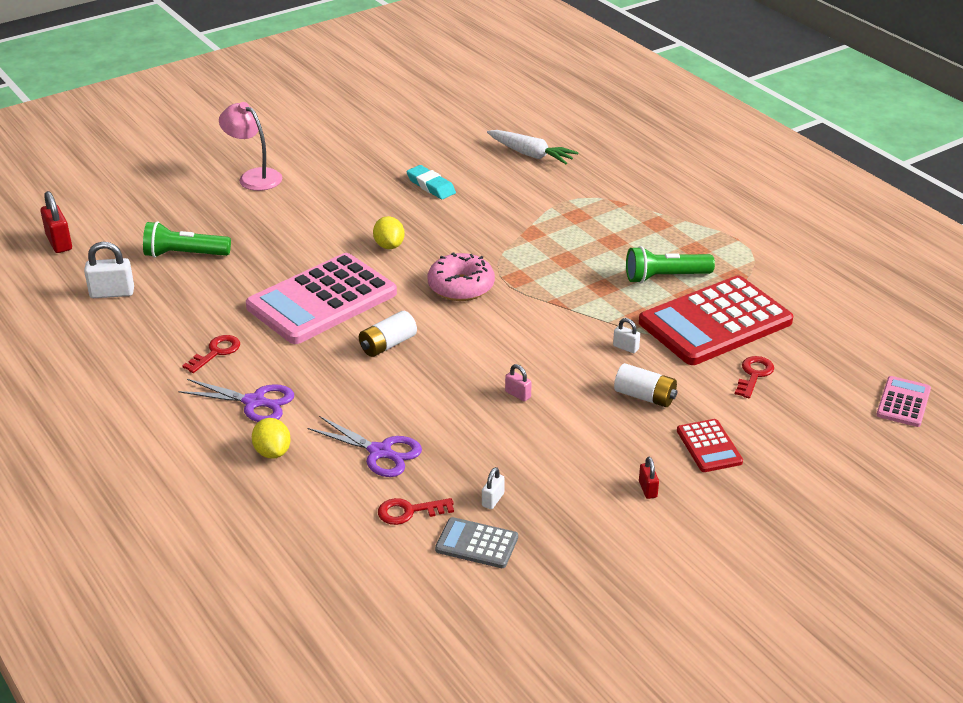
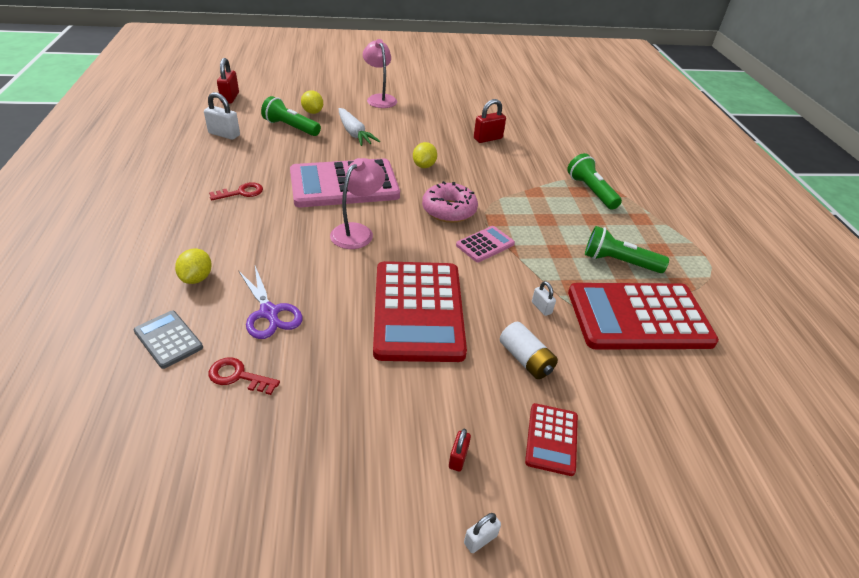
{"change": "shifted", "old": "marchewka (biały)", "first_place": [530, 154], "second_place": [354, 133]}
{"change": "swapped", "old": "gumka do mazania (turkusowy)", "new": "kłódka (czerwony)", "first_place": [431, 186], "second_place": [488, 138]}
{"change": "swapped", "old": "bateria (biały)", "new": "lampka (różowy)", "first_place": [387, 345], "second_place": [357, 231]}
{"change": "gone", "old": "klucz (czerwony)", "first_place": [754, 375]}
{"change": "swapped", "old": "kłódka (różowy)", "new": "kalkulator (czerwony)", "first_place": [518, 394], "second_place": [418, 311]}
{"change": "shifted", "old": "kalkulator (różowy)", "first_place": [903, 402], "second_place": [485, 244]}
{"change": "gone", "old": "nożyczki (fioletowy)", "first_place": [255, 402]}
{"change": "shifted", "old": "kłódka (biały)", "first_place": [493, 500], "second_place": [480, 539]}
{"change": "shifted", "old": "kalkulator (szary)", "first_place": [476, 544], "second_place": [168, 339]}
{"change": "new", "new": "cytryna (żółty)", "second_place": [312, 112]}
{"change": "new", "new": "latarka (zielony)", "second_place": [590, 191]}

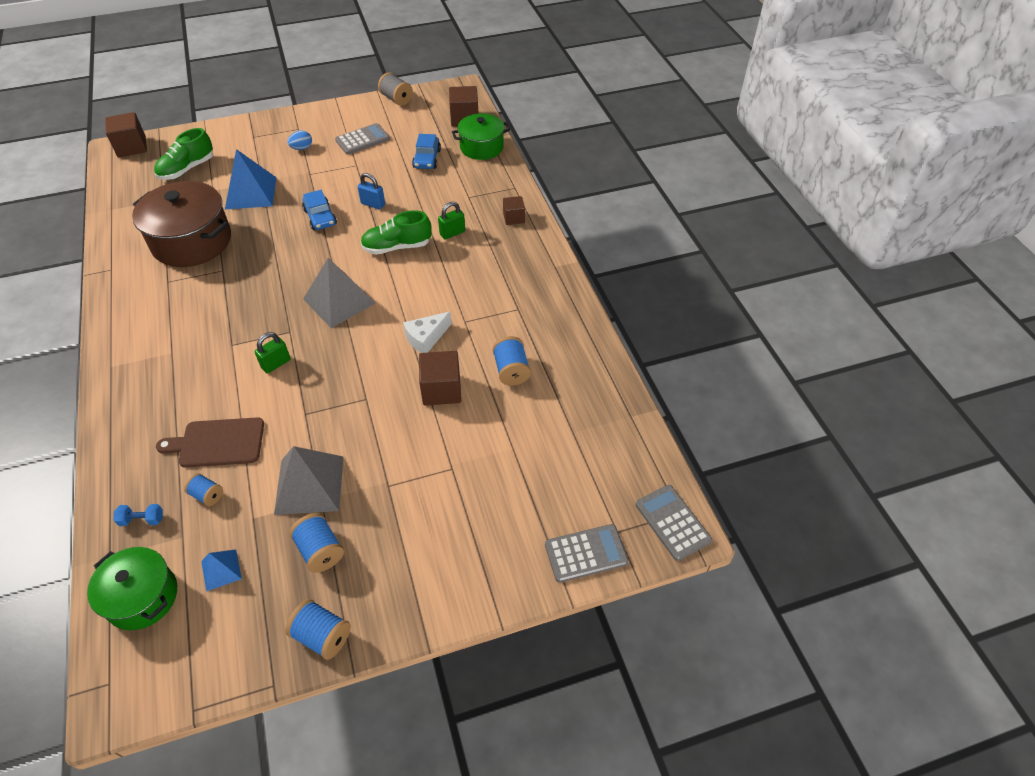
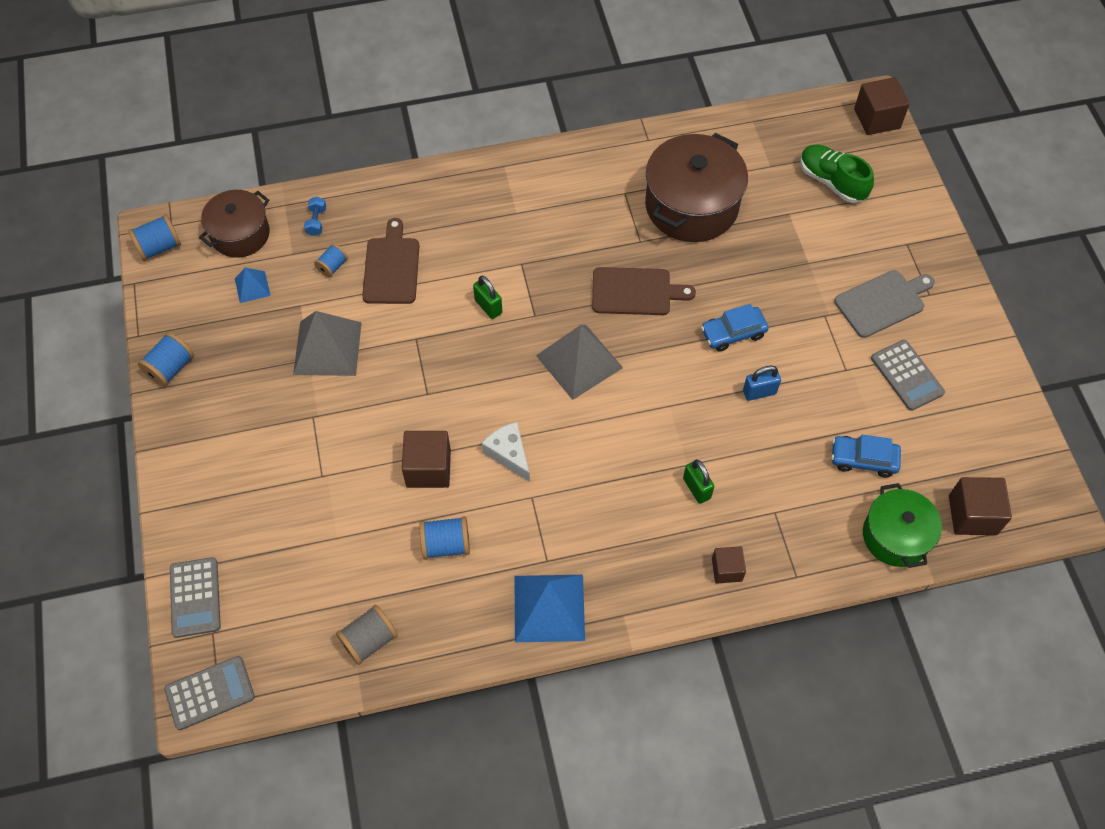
{"change": "shifted", "old": "szpulka (szary)", "first_place": [396, 99], "second_place": [369, 640]}
{"change": "swapped", "old": "jajko (niebieski)", "new": "deska do krojenia (szary)", "first_place": [302, 148], "second_place": [882, 302]}
{"change": "shifted", "old": "piramida (niebieski)", "first_place": [251, 193], "second_place": [549, 608]}
{"change": "rotated", "old": "kłódka (niebieski)", "first_place": [373, 204], "second_place": [759, 392], "degrees": 45}
{"change": "gone", "old": "but (zielony)", "first_place": [397, 247]}
{"change": "shifted", "old": "szpulka (niebieski)", "first_place": [320, 551], "second_place": [159, 247]}
{"change": "repainted", "old": "garnek (zielony)", "new": "garnek (brązowy)", "first_place": [142, 597], "second_place": [240, 234]}
{"change": "new", "new": "deska do krojenia (brązowy)", "second_place": [635, 292]}

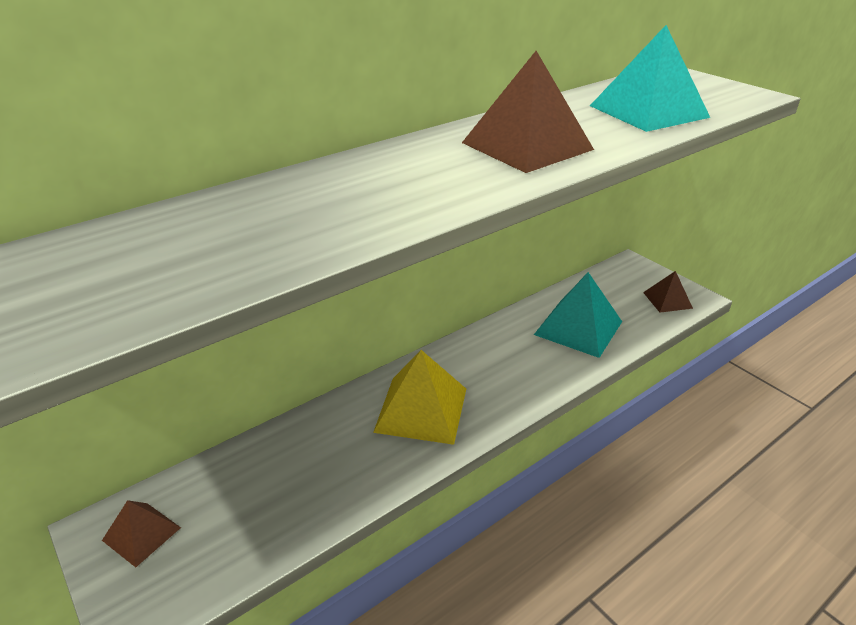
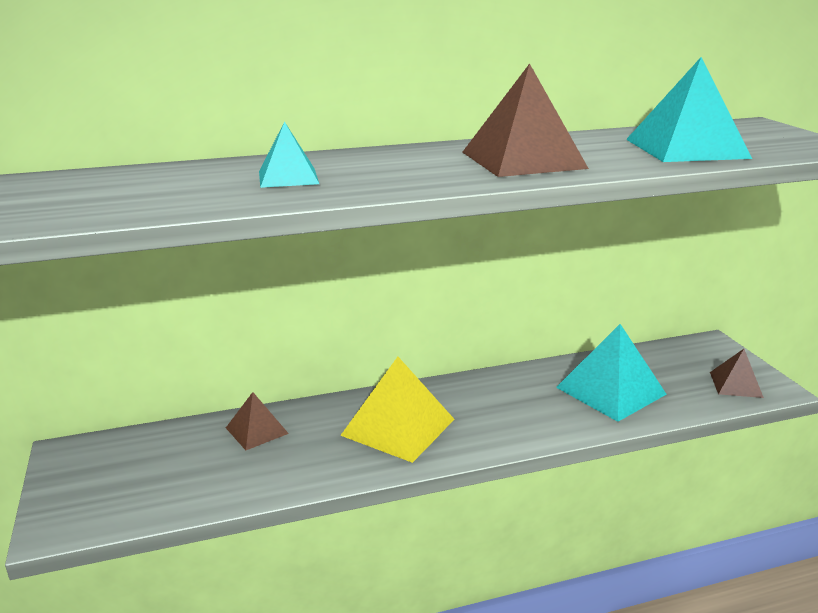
{"change": "shifted", "old": "piramida (brązowy)", "first_place": [141, 534], "second_place": [256, 430]}
{"change": "new", "new": "piramida (turkusowy)", "second_place": [288, 177]}

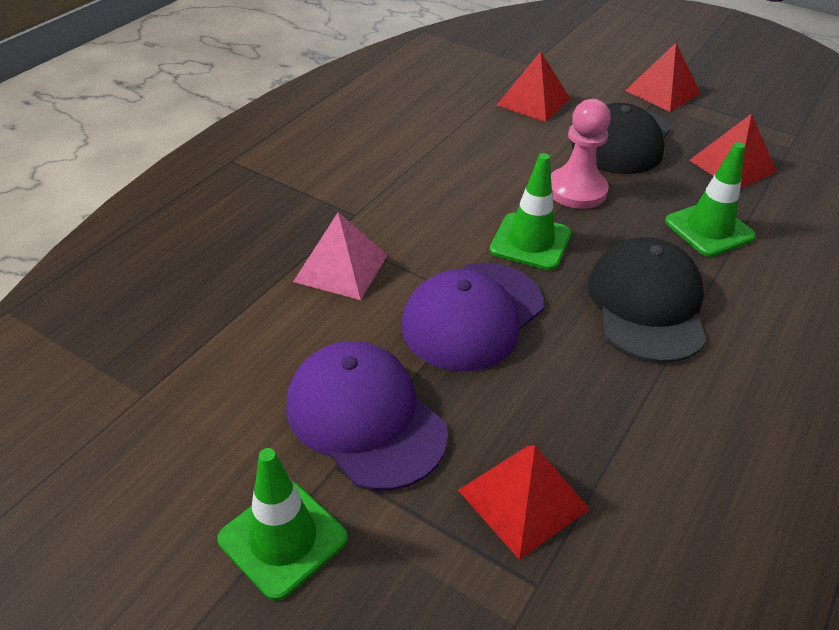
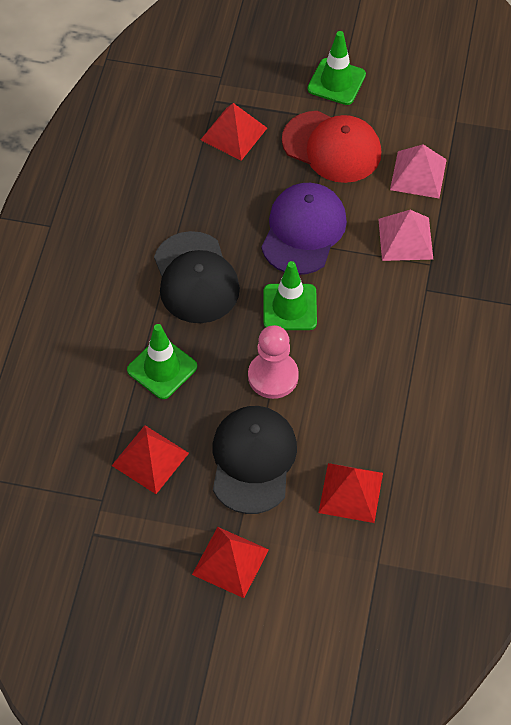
{"change": "repainted", "old": "czapka (fioletowy)", "new": "czapka (czerwony)", "first_place": [365, 418], "second_place": [332, 147]}
{"change": "new", "new": "piramida (różowy)", "second_place": [418, 174]}

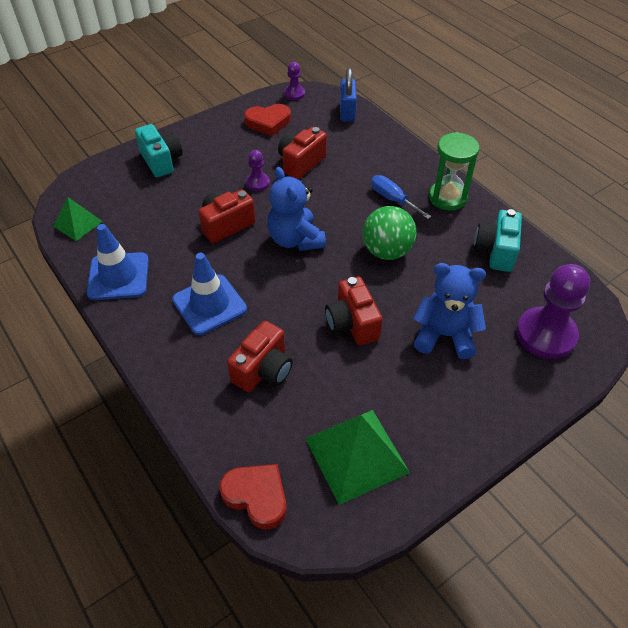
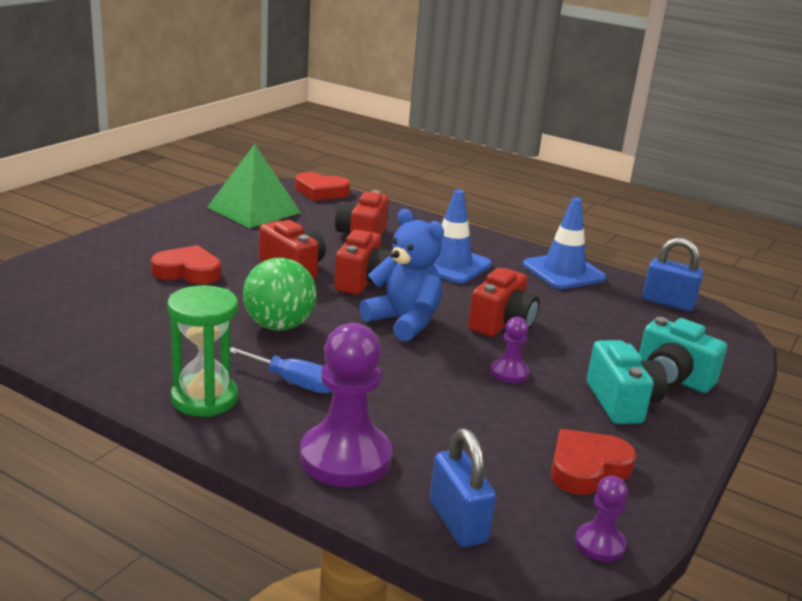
{"change": "shifted", "old": "aparat fotograficzny (czerwony)", "first_place": [301, 163], "second_place": [363, 282]}
{"change": "swapped", "old": "piramida (zielony)", "new": "kłódka (niebieski)", "first_place": [77, 223], "second_place": [668, 302]}
{"change": "shifted", "old": "aparat fotograficzny (turkusowy)", "first_place": [496, 251], "second_place": [622, 402]}
{"change": "swapped", "old": "miś (niebieski)", "new": "serce (czerwony)", "first_place": [444, 335], "second_place": [188, 271]}
{"change": "shifted", "old": "pionek (fioletowy)", "first_place": [546, 334], "second_place": [345, 458]}

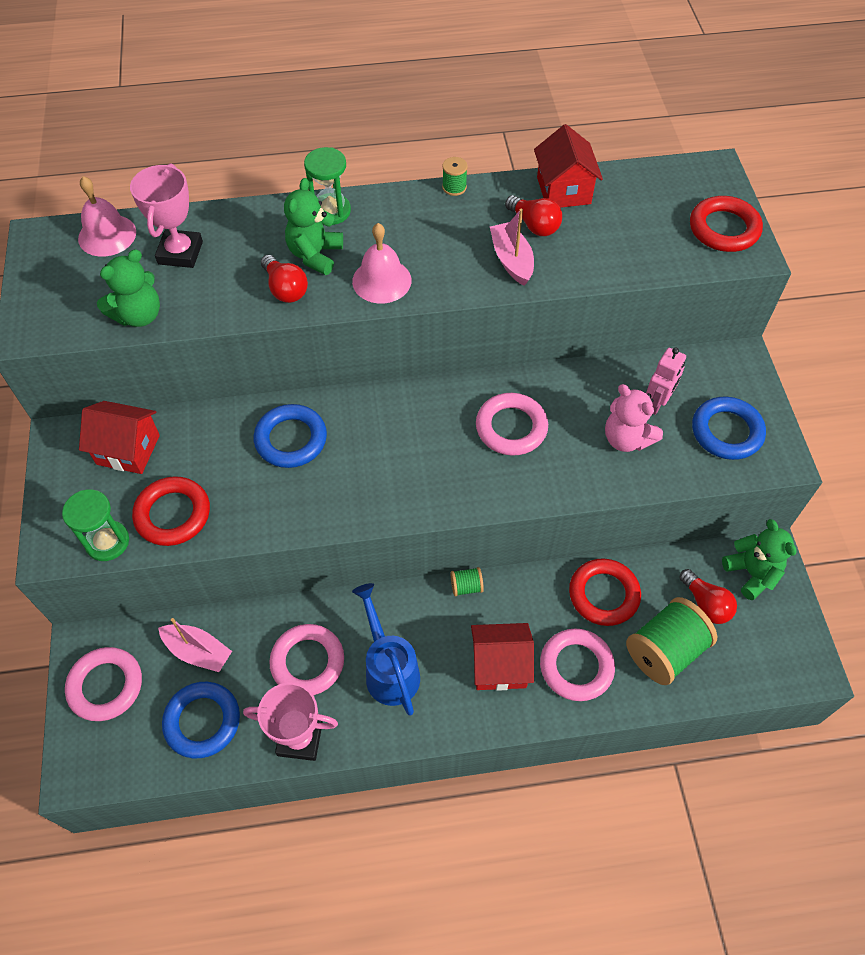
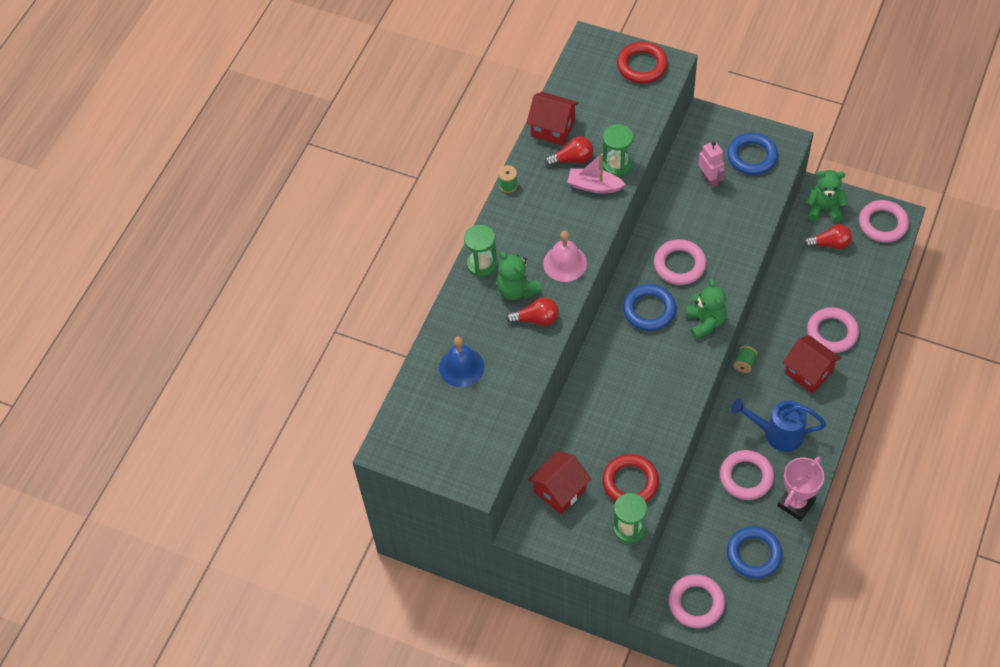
{"change": "swapped", "old": "puchar (różowy)", "new": "dzwonek (niebieski)", "first_place": [180, 253], "second_place": [461, 367]}
{"change": "gone", "old": "dzwonek (różowy)", "first_place": [107, 235]}
{"change": "shifted", "old": "miś (zielony)", "first_place": [139, 315], "second_place": [705, 322]}
{"change": "gone", "old": "miś (różowy)", "first_place": [626, 439]}
{"change": "shifted", "old": "pierścień (niebieski)", "first_place": [291, 439], "second_place": [649, 310]}
{"change": "gone", "old": "pierścień (czerwony)", "first_place": [603, 594]}
{"change": "gone", "old": "szpulka (zielony)", "first_place": [664, 651]}
{"change": "gone", "old": "łódka (różowy)", "first_place": [198, 652]}
{"change": "rotated", "old": "domek (czerwony)", "first_place": [499, 665], "second_place": [808, 372], "degrees": -75}
{"change": "new", "new": "klepsydra (zielony)", "second_place": [617, 164]}
{"change": "new", "new": "pierścień (różowy)", "second_place": [882, 224]}

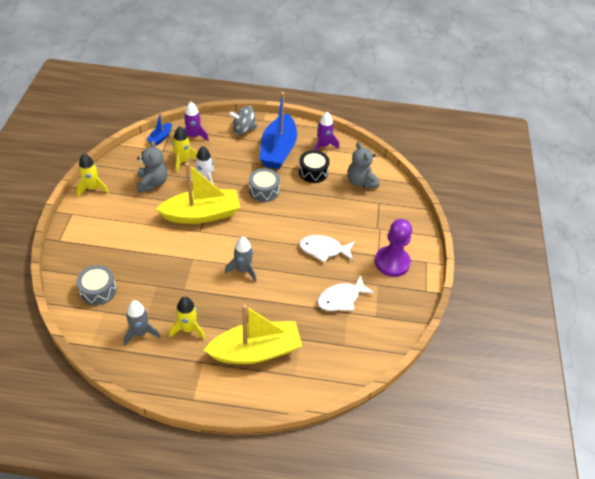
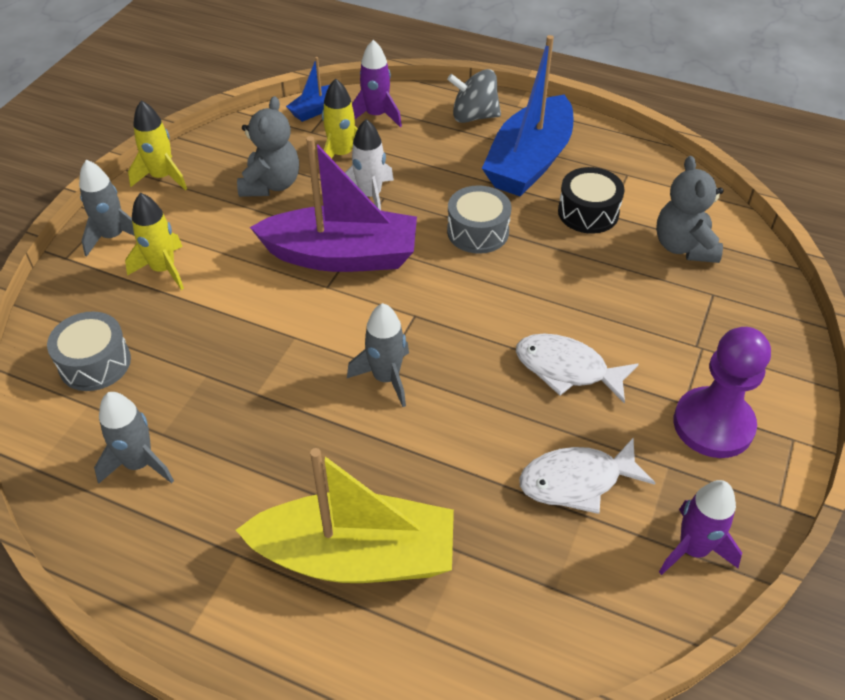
{"change": "shifted", "old": "rakieta (fioletowy)", "first_place": [323, 146], "second_place": [692, 549]}
{"change": "repainted", "old": "łódka (żółty)", "new": "łódka (fioletowy)", "first_place": [202, 214], "second_place": [342, 256]}
{"change": "shifted", "old": "rakieta (żółty)", "first_place": [188, 329], "second_place": [163, 269]}
{"change": "new", "new": "rakieta (szary)", "second_place": [113, 236]}

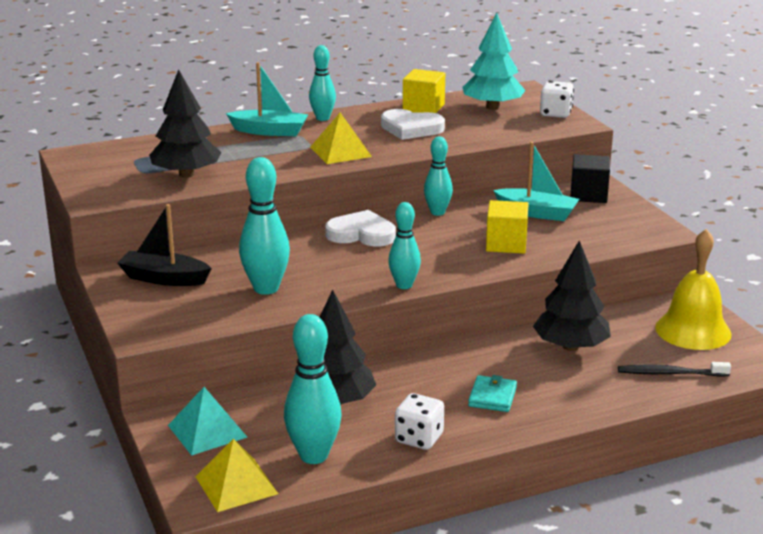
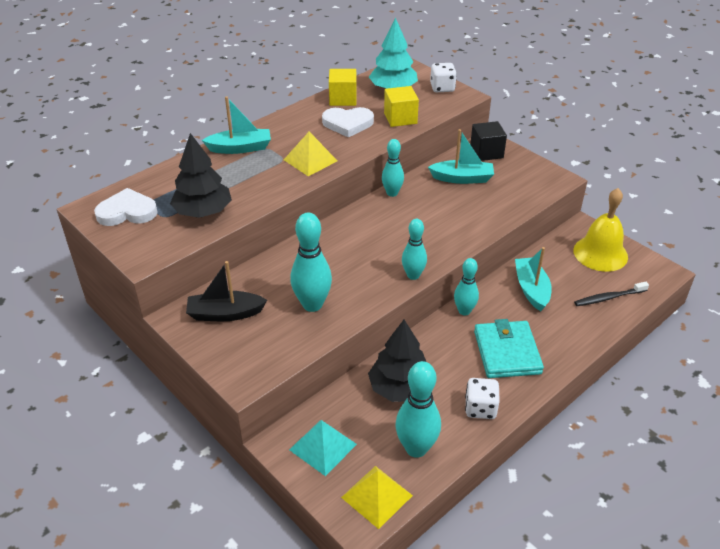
{"change": "shifted", "old": "kręgiel (turkusowy)", "first_place": [322, 118], "second_place": [464, 311]}
{"change": "shifted", "old": "sześcian (żółty)", "first_place": [506, 244], "second_place": [400, 118]}
{"change": "shifted", "old": "serce (biały)", "first_place": [361, 234], "second_place": [127, 212]}
{"change": "swapped", "old": "drzewko (czarny)", "new": "łódka (turkusowy)", "first_place": [571, 347], "second_place": [531, 289]}
{"change": "scaled", "old": "portfel (turkusowy)", "first_place": [492, 397], "second_place": [507, 352], "factor": 1.79}

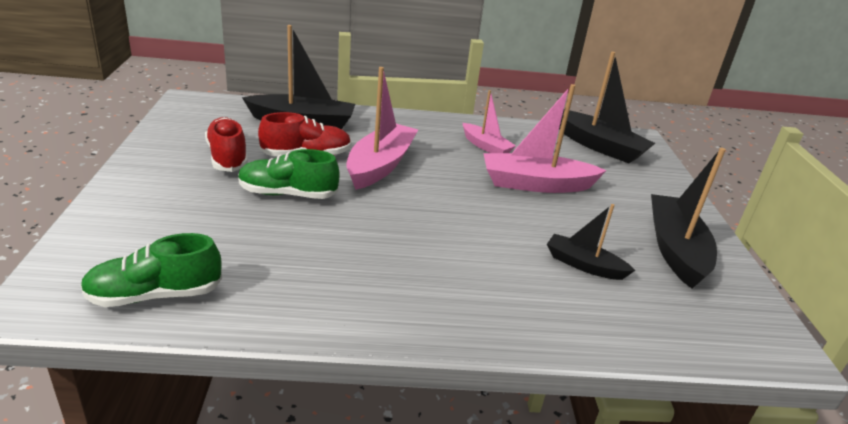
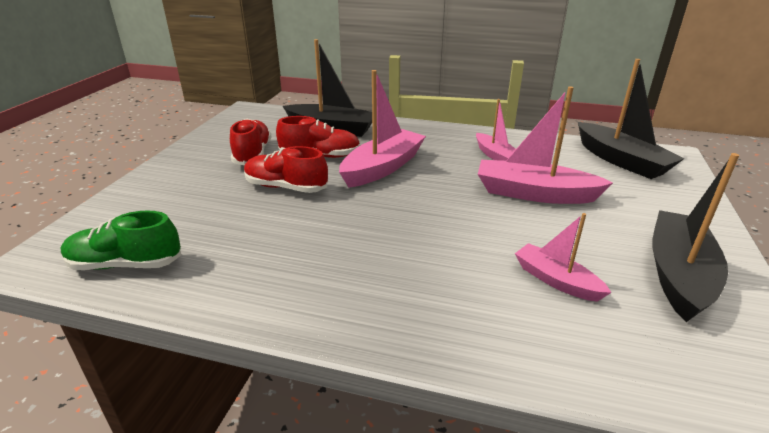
{"change": "repainted", "old": "but (zielony)", "new": "but (czerwony)", "first_place": [288, 194], "second_place": [286, 187]}
{"change": "repainted", "old": "łódka (czarny)", "new": "łódka (różowy)", "first_place": [584, 265], "second_place": [556, 280]}

